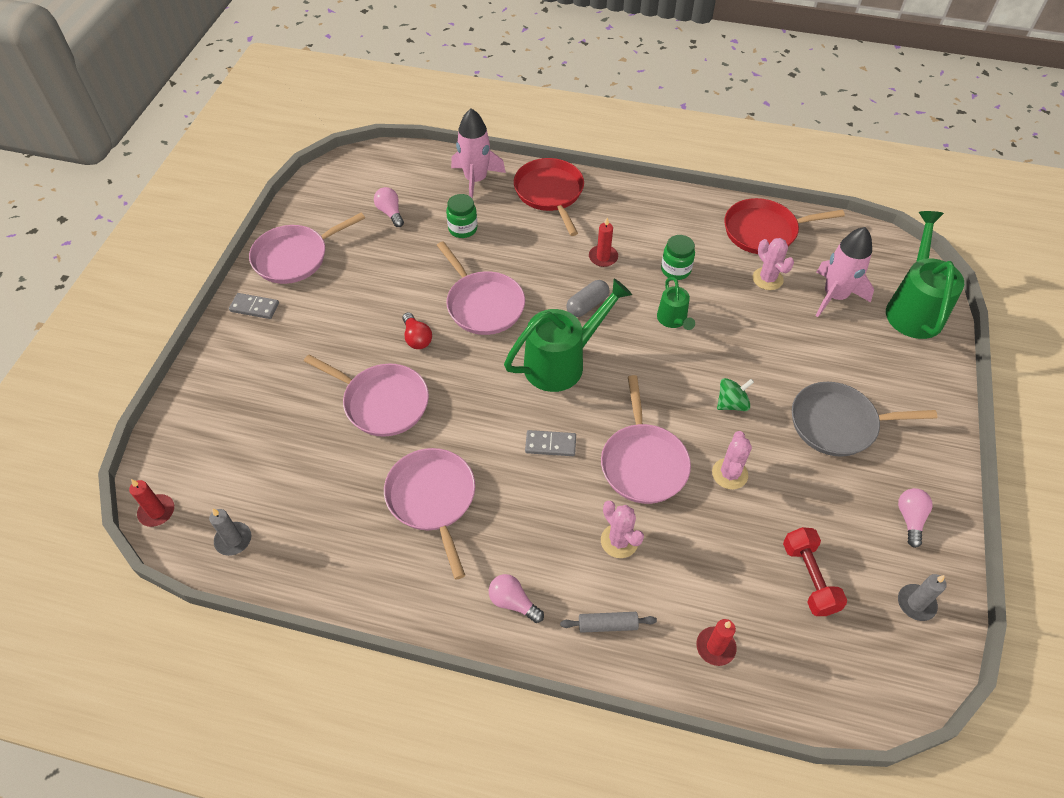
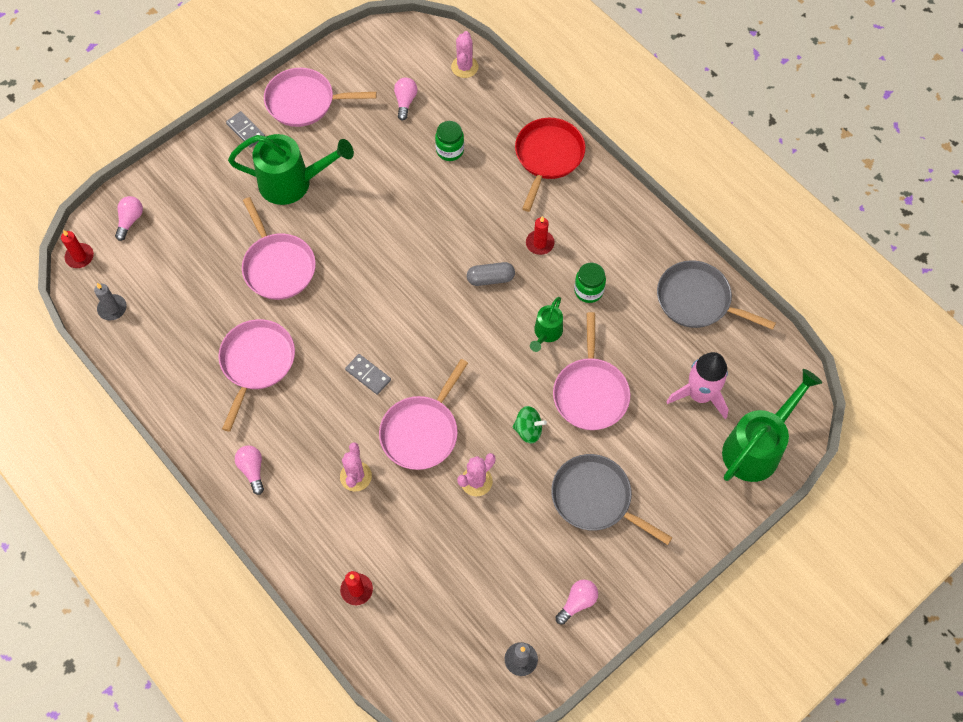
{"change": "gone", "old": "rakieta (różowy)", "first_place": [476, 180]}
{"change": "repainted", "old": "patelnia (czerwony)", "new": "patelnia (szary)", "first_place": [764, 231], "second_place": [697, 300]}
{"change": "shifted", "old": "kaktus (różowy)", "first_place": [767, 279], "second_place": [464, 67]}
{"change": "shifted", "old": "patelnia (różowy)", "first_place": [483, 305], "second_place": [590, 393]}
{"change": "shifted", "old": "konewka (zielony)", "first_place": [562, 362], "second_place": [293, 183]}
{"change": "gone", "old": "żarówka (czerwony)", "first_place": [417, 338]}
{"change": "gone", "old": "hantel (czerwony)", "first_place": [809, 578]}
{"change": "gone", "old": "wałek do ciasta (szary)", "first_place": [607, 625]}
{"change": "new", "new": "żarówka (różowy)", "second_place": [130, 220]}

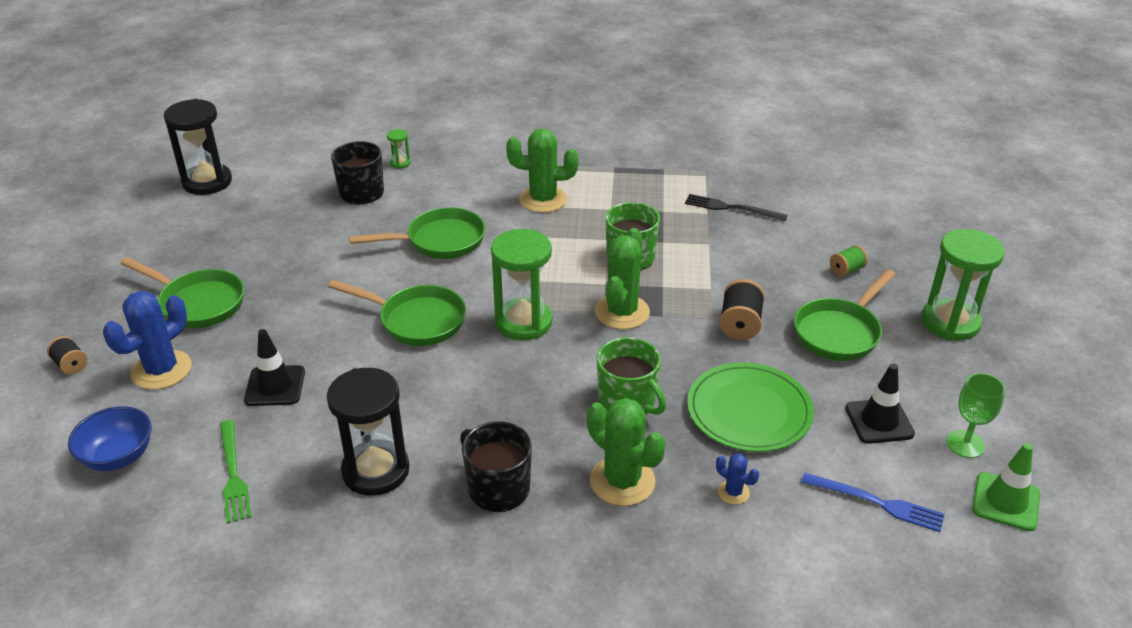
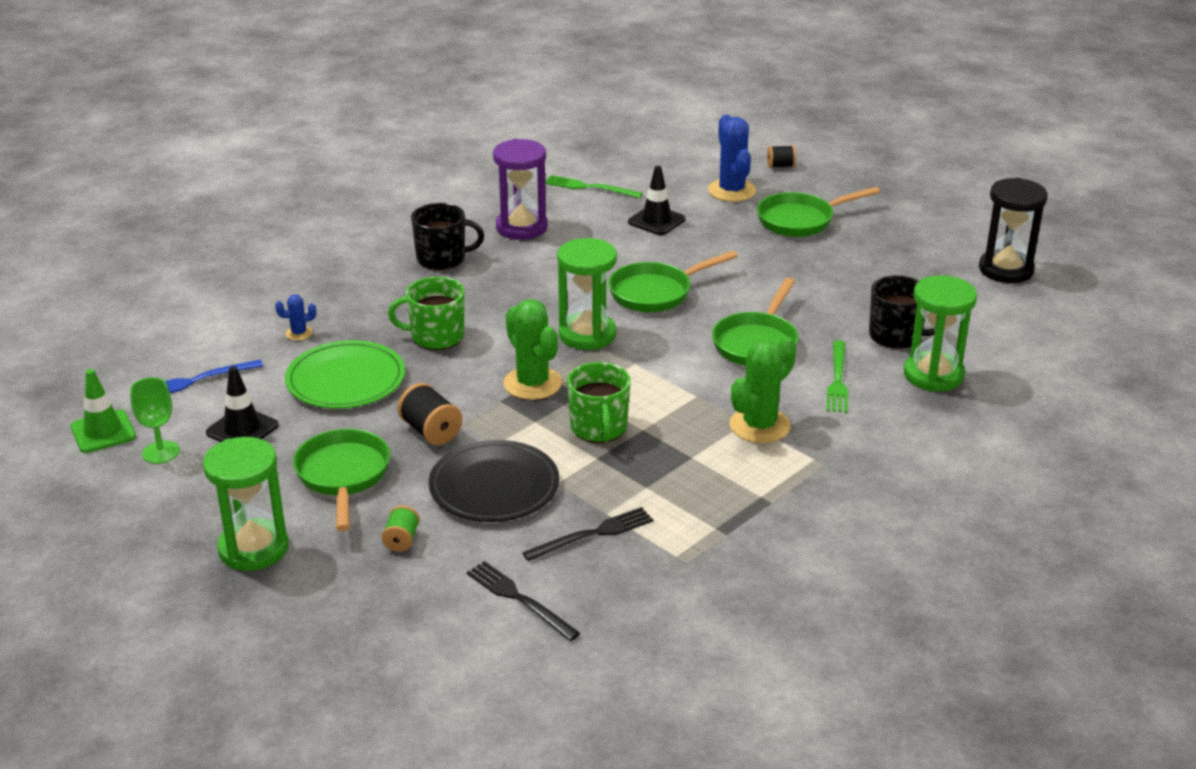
{"change": "scaled", "old": "klepsydra (zielony)", "first_place": [400, 163], "second_place": [933, 375], "factor": 2.32}
{"change": "repainted", "old": "klepsydra (czarny)", "new": "klepsydra (fioletowy)", "first_place": [376, 471], "second_place": [521, 227]}
{"change": "gone", "old": "kaktus (zielony)", "first_place": [622, 481]}
{"change": "gone", "old": "miska (niebieski)", "first_place": [118, 457]}
{"change": "new", "new": "widelec (zielony)", "second_place": [837, 380]}
{"change": "new", "new": "talerz (czarny)", "second_place": [494, 486]}
{"change": "new", "new": "widelec (czarny)", "second_place": [519, 599]}

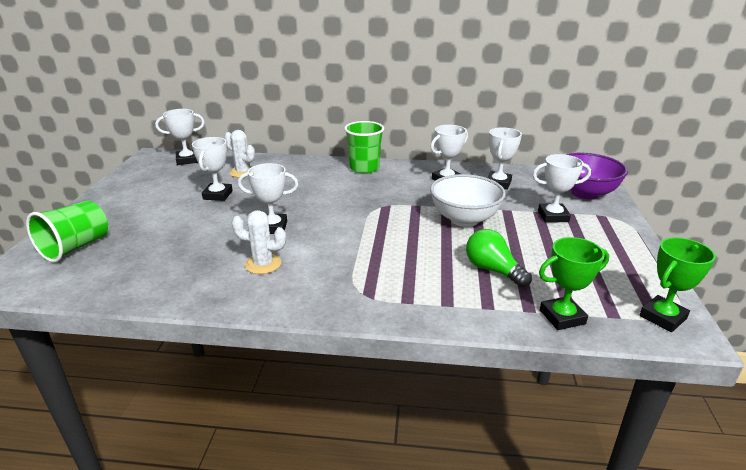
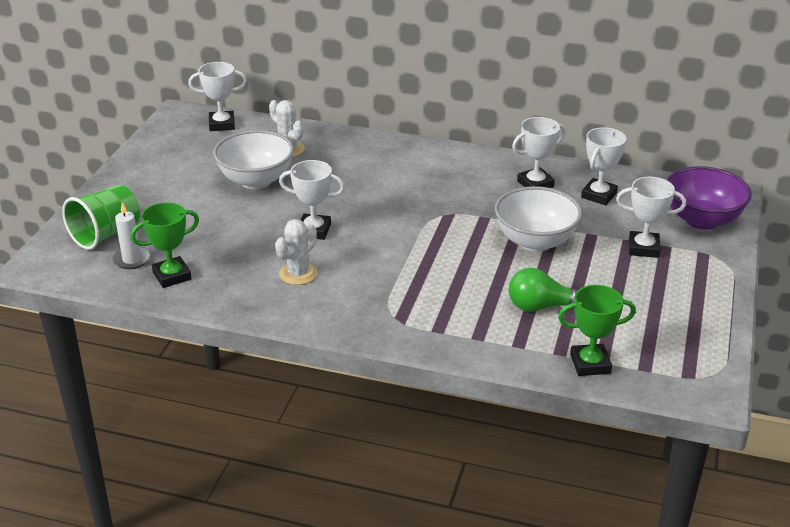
{"change": "gone", "old": "szklanka (zielony)", "first_place": [364, 168]}
{"change": "swapped", "old": "puchar (biały)", "new": "miska (biały)", "first_place": [218, 195], "second_place": [256, 180]}
{"change": "rotated", "old": "kaktus (biały)", "first_place": [263, 264], "second_place": [298, 274], "degrees": -75}
{"change": "rotated", "old": "żarówka (zielony)", "first_place": [492, 270], "second_place": [541, 306], "degrees": -60}
{"change": "shifted", "old": "puchar (zielony)", "first_place": [662, 317], "second_place": [172, 276]}
{"change": "new", "new": "świeca (biały)", "second_place": [132, 259]}

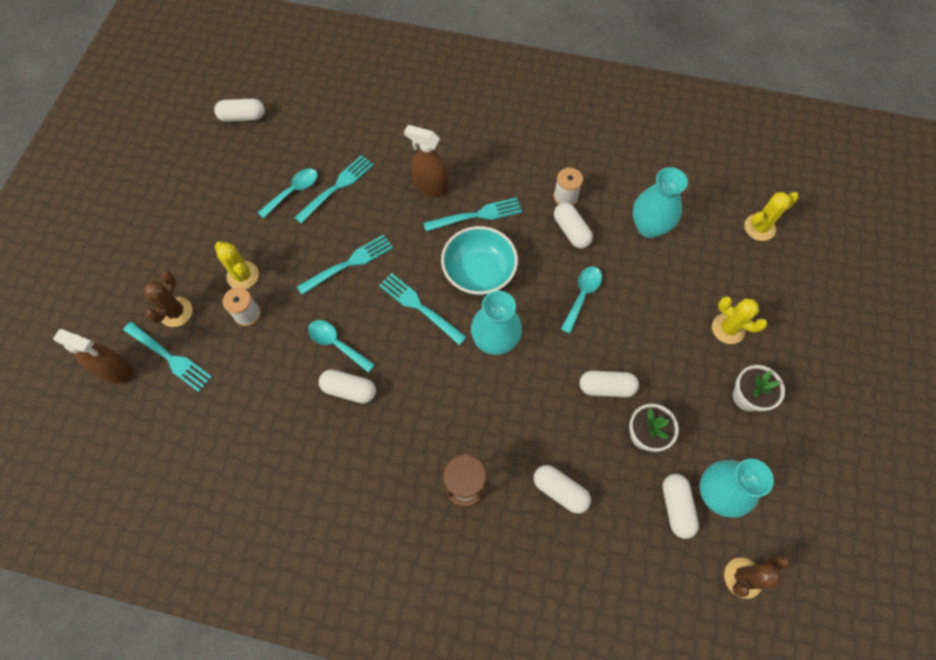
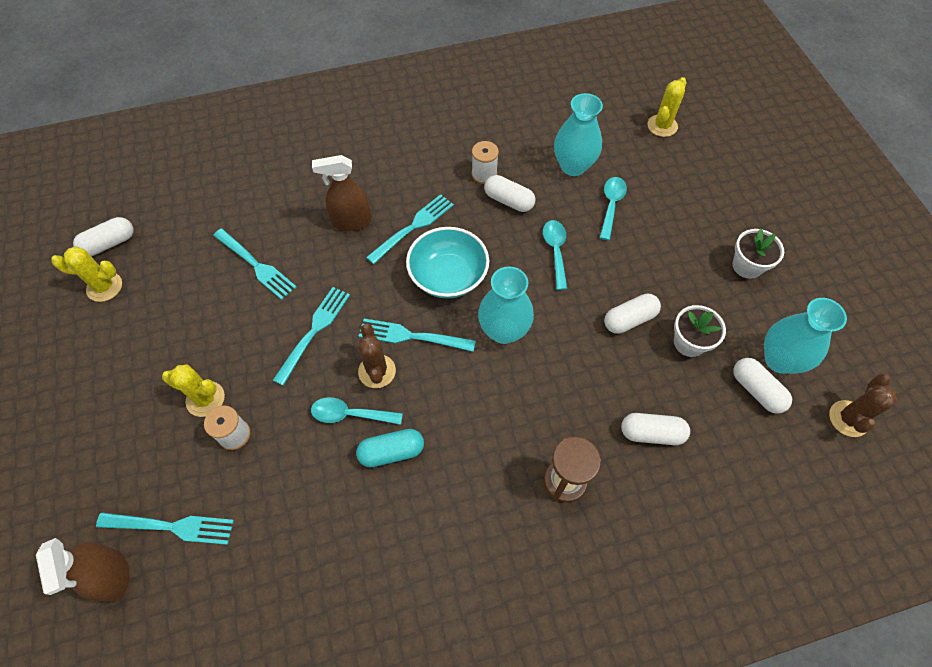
{"change": "rotated", "old": "widelec (turkusowy)", "first_place": [337, 187], "second_place": [256, 265], "degrees": 120}
{"change": "shifted", "old": "łyżka (turkusowy)", "first_place": [293, 191], "second_place": [611, 205]}
{"change": "shifted", "old": "kaktus (brązowy)", "first_place": [176, 312], "second_place": [377, 371]}
{"change": "shifted", "old": "kaktus (żółty)", "first_place": [728, 329], "second_place": [104, 287]}
{"change": "rotated", "old": "spryskiwacz (brązowy)", "first_place": [116, 370], "second_place": [113, 576], "degrees": 75}
{"change": "repainted", "old": "kapsułka (biały)", "new": "kapsułka (turkusowy)", "first_place": [349, 390], "second_place": [391, 452]}

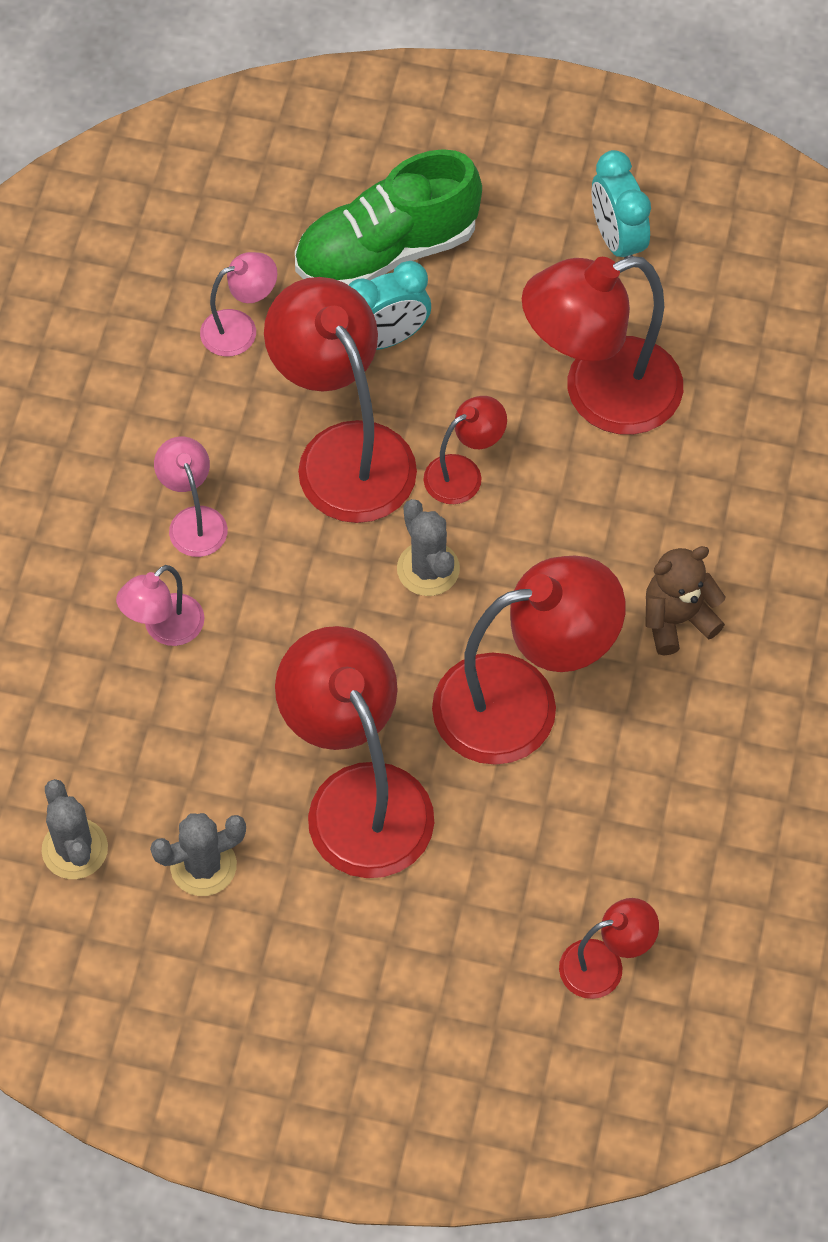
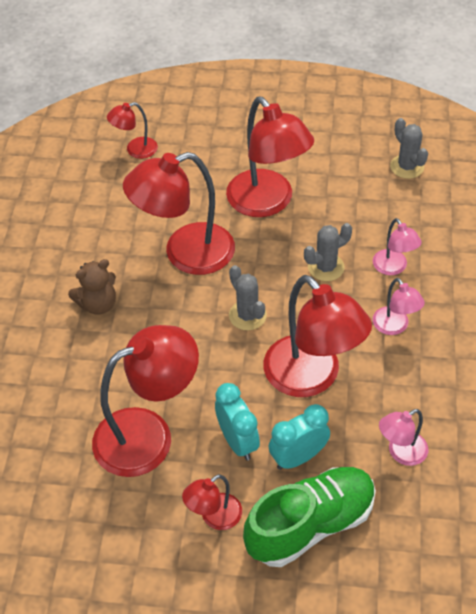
{"change": "shifted", "old": "budzik (turkusowy)", "first_place": [617, 240], "second_place": [237, 441]}
{"change": "shifted", "old": "lampka (czerwony)", "first_place": [463, 473], "second_place": [214, 517]}
{"change": "rotated", "old": "lampka (różowy)", "first_place": [165, 629], "second_place": [393, 268], "degrees": 120}
{"change": "shifted", "old": "kaktus (szary)", "first_place": [203, 866], "second_place": [326, 267]}

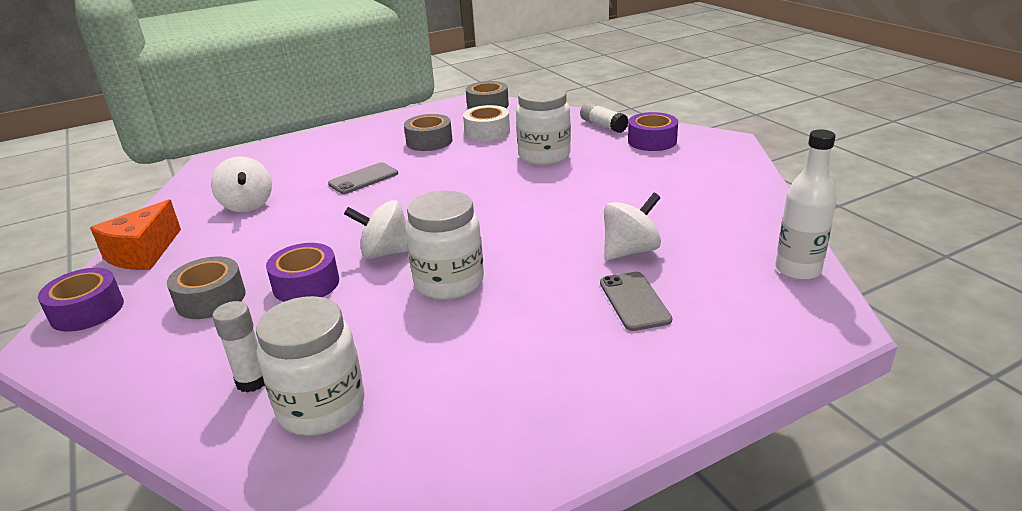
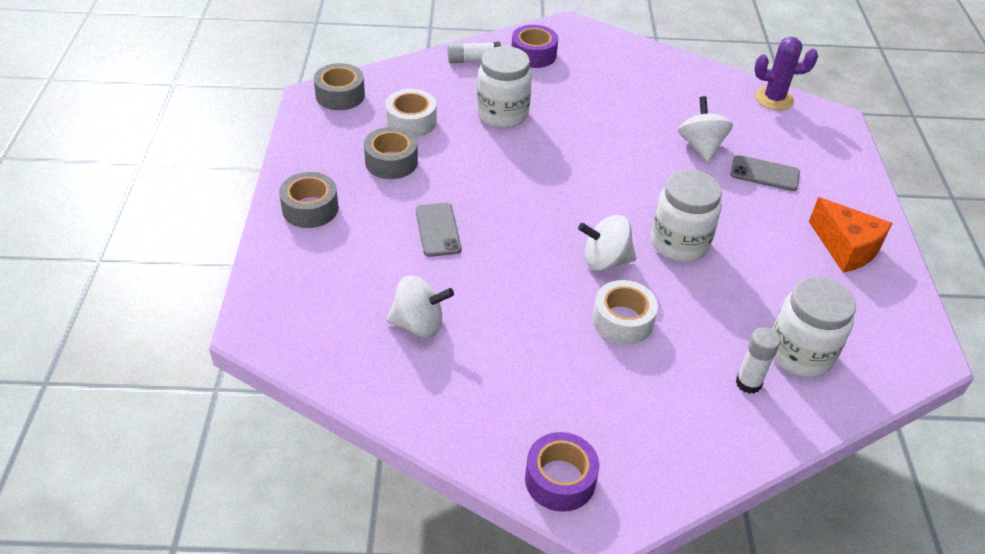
{"change": "swapped", "old": "butelka (biały)", "new": "kaktus (fioletowy)", "first_place": [798, 270], "second_place": [774, 99]}
{"change": "shifted", "old": "ser (pomarańczowy)", "first_place": [143, 253], "second_place": [846, 248]}
{"change": "rotated", "old": "bączek (biały)", "first_place": [386, 253], "second_place": [605, 260], "degrees": 60}
{"change": "repainted", "old": "taśma klejąca (fioletowy)", "new": "taśma klejąca (biały)", "first_place": [306, 284], "second_place": [622, 321]}
{"change": "shifted", "old": "taśma klejąca (szary)", "first_place": [211, 299], "second_place": [310, 208]}

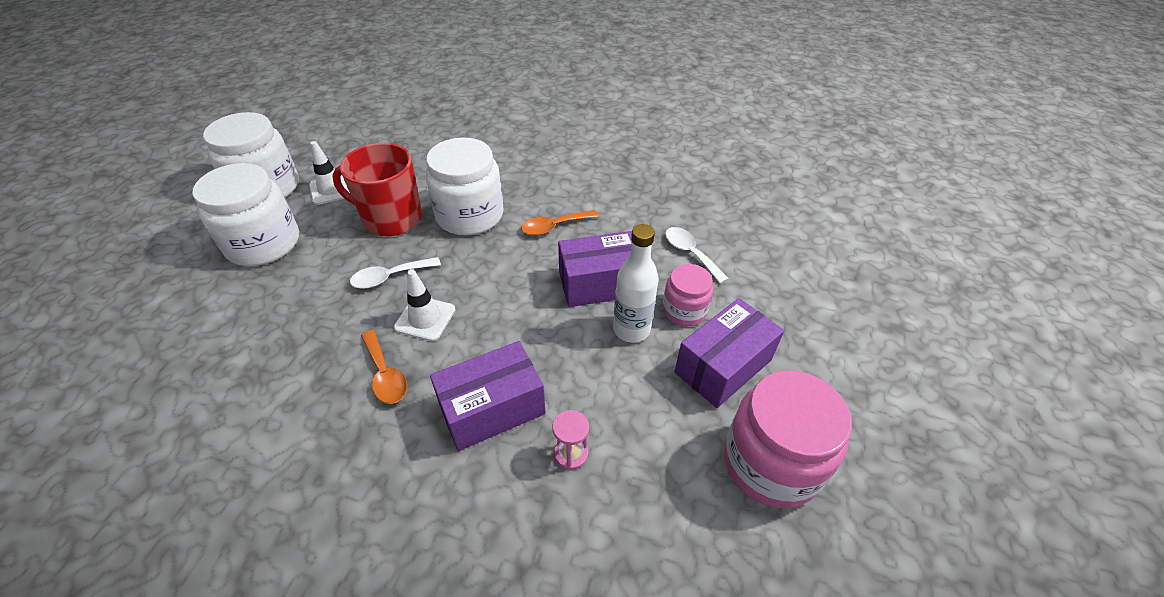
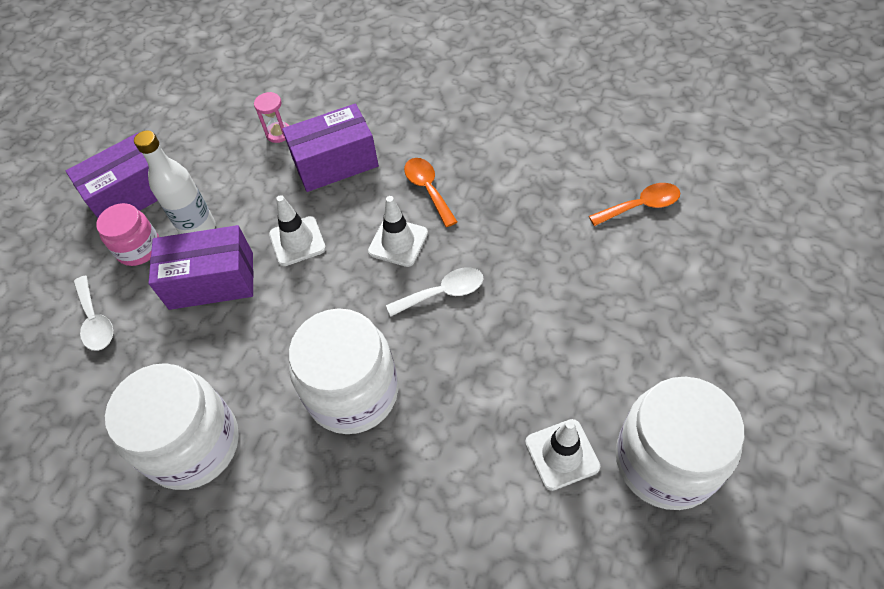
{"change": "gone", "old": "kubek (czerwony)", "first_place": [391, 218]}
{"change": "shifted", "old": "słoik (biały)", "first_place": [263, 244], "second_place": [193, 444]}
{"change": "shifted", "old": "łyżka (pomarańczowy)", "first_place": [554, 227], "second_place": [641, 206]}
{"change": "gone", "old": "słoik (różowy)", "first_place": [771, 463]}
{"change": "new", "new": "pachołek (biały)", "second_place": [297, 241]}

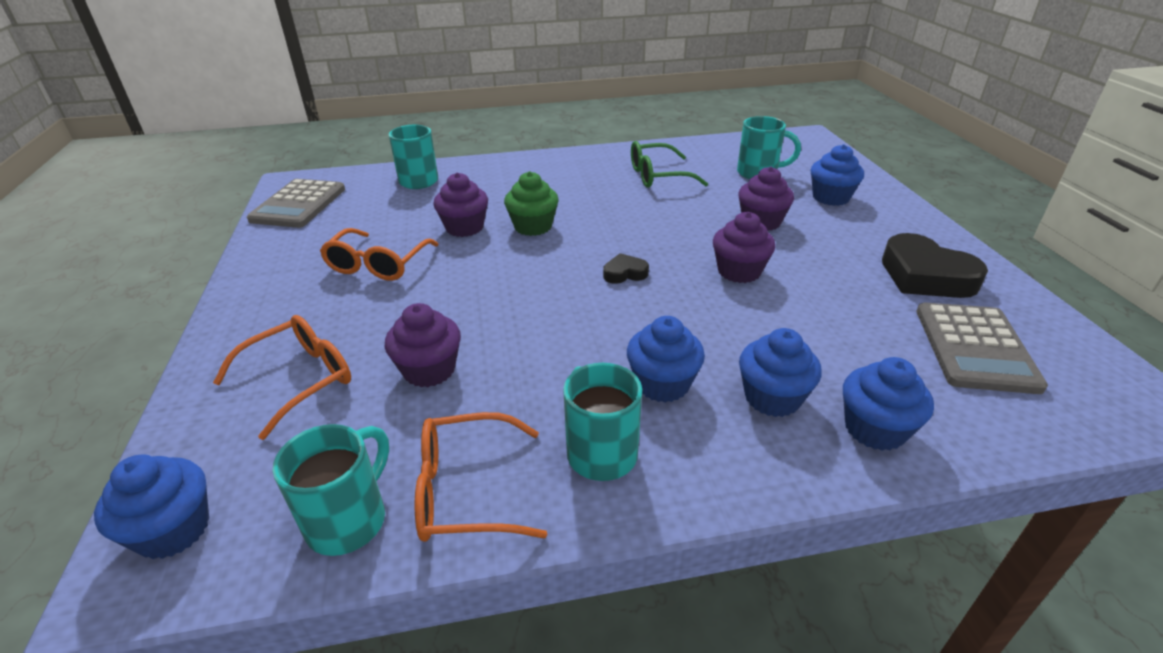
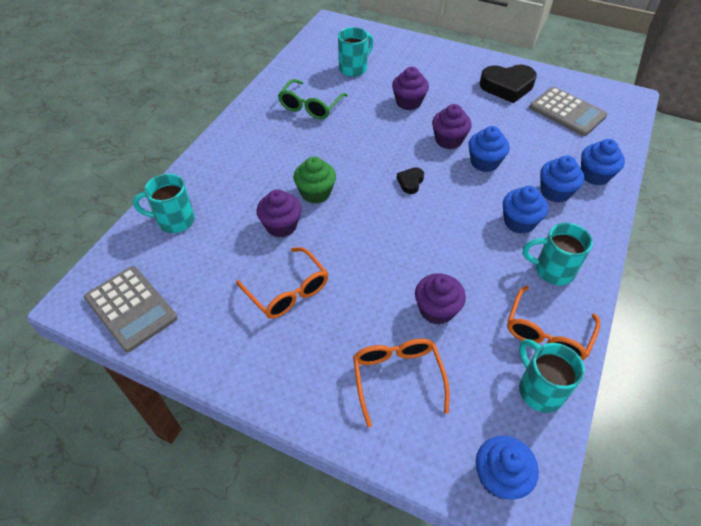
{"change": "shifted", "old": "muffinka (niebieski)", "first_place": [830, 197], "second_place": [484, 162]}

